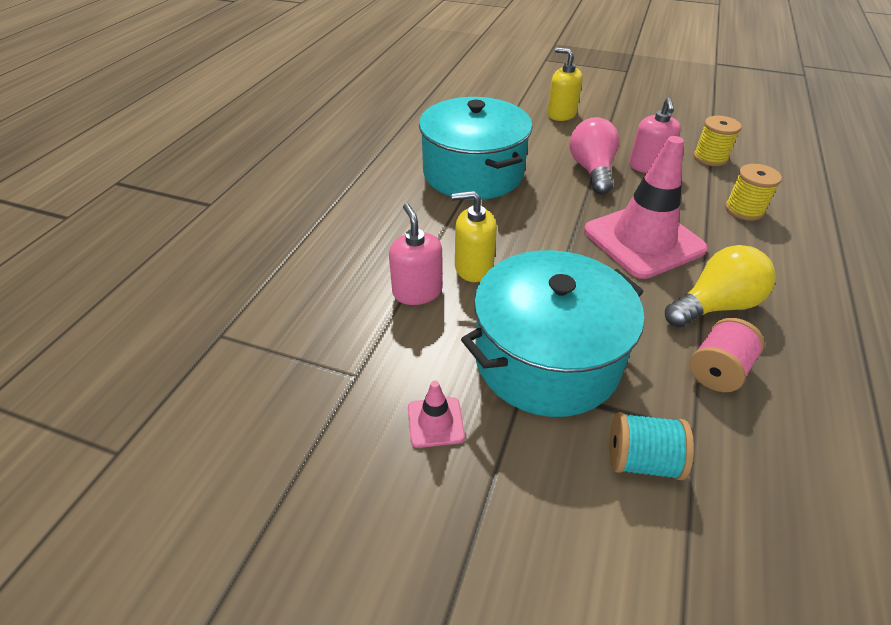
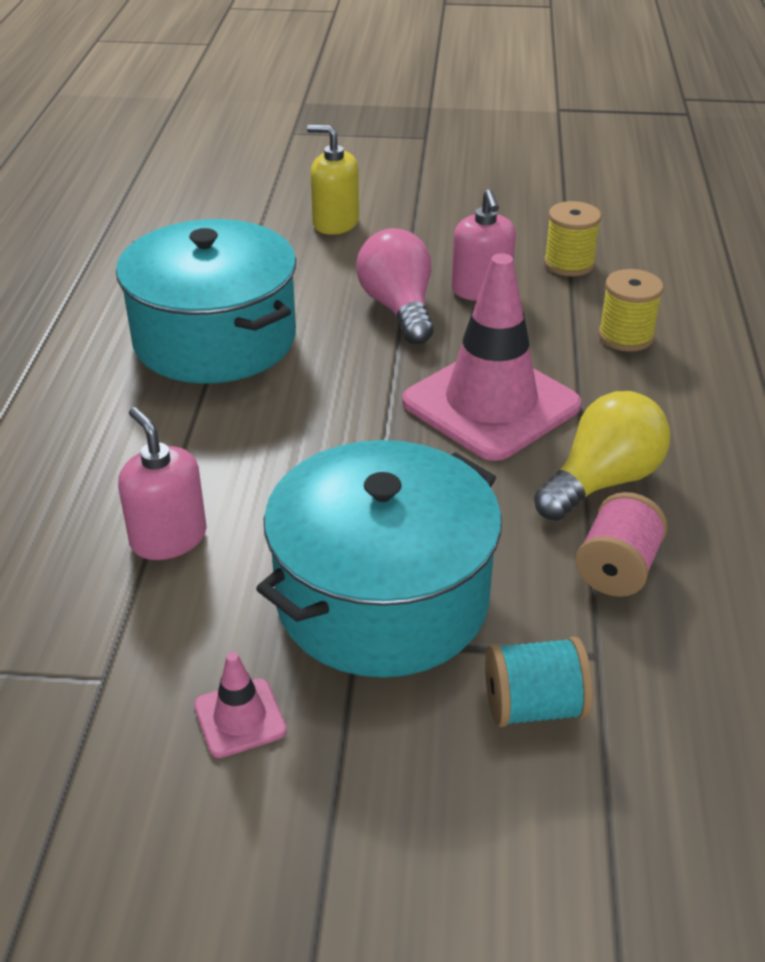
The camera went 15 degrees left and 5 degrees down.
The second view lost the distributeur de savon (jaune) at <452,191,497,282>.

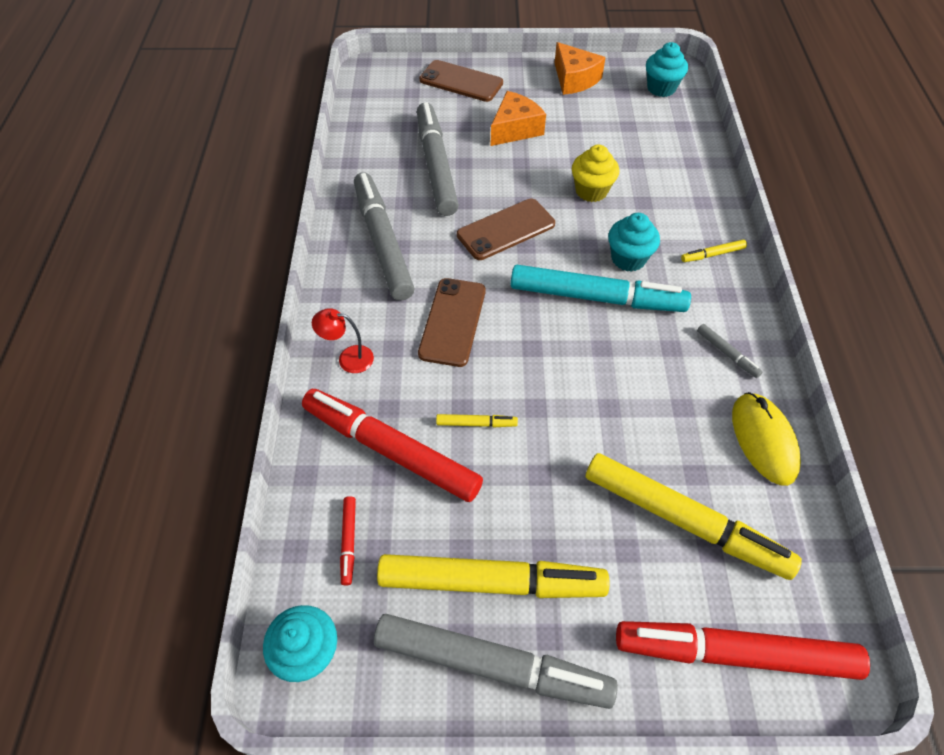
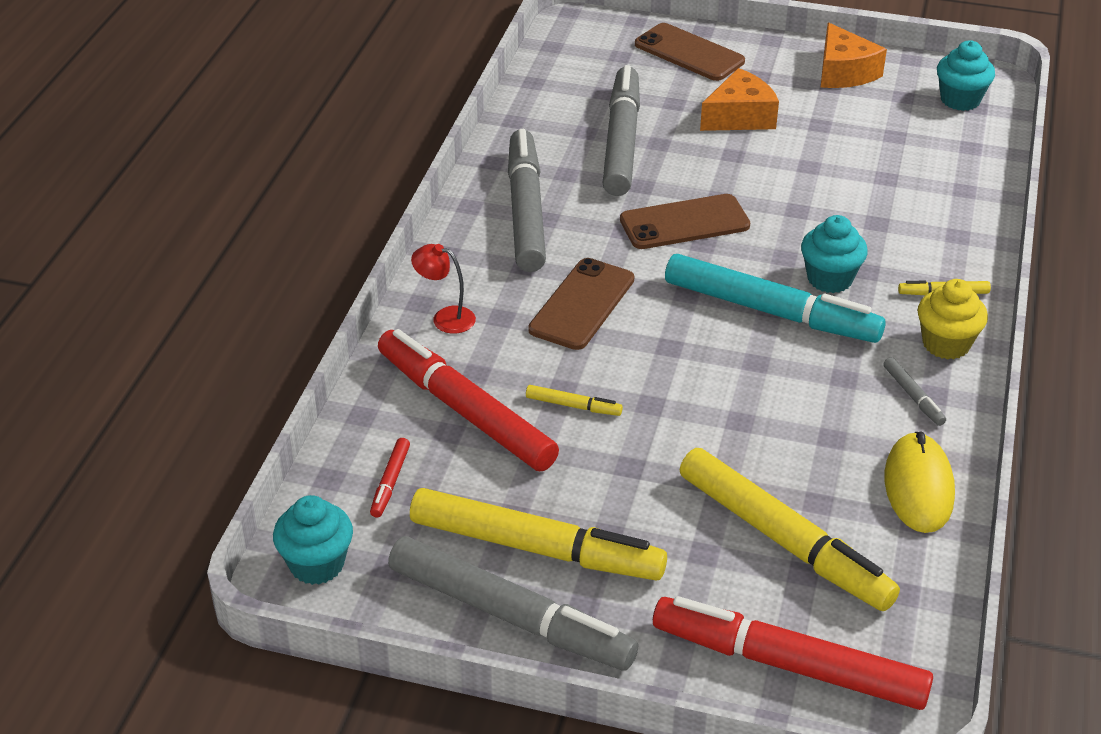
The camera went 15 degrees right and 15 degrees down.
The muffin (jaune) ended up elsewhere, having gone from <572,145,619,202> to <918,279,988,359>.

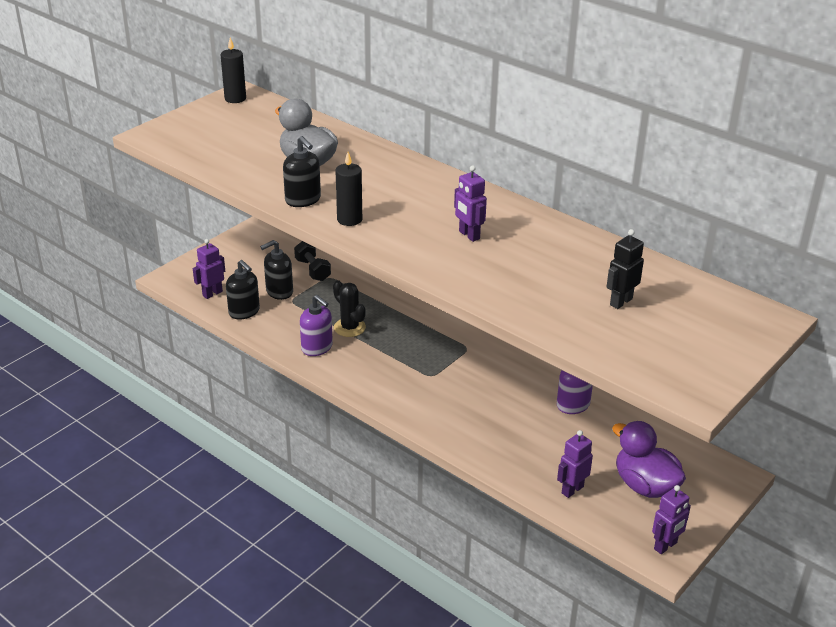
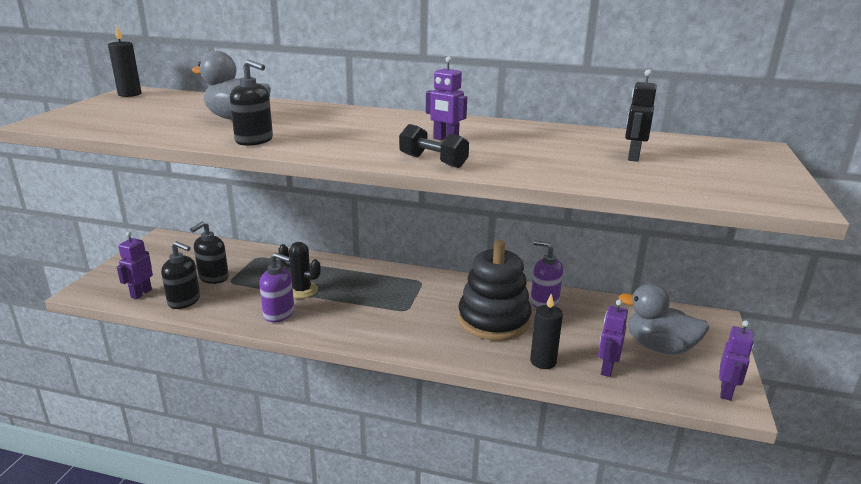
The camera went 25 degrees left and 10 degrees down.
The haltère (noir) ended up elsewhere, having gone from <294,241,331,281> to <399,124,469,168>.
The bougie (noir) ended up elsewhere, having gone from <335,152,362,226> to <530,293,563,369>.
What was the canard (violet) at <612,421,686,498> turned into the canard (gris) at <619,284,710,354>.
The second view gained the jouet à empiler (noir) at <458,240,531,341>.

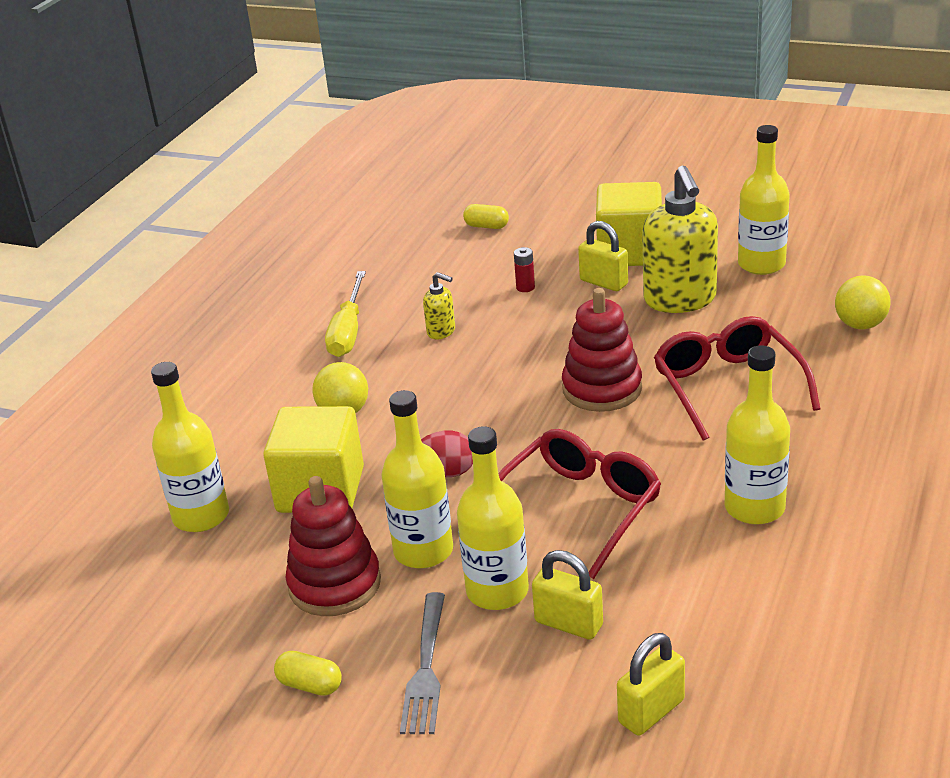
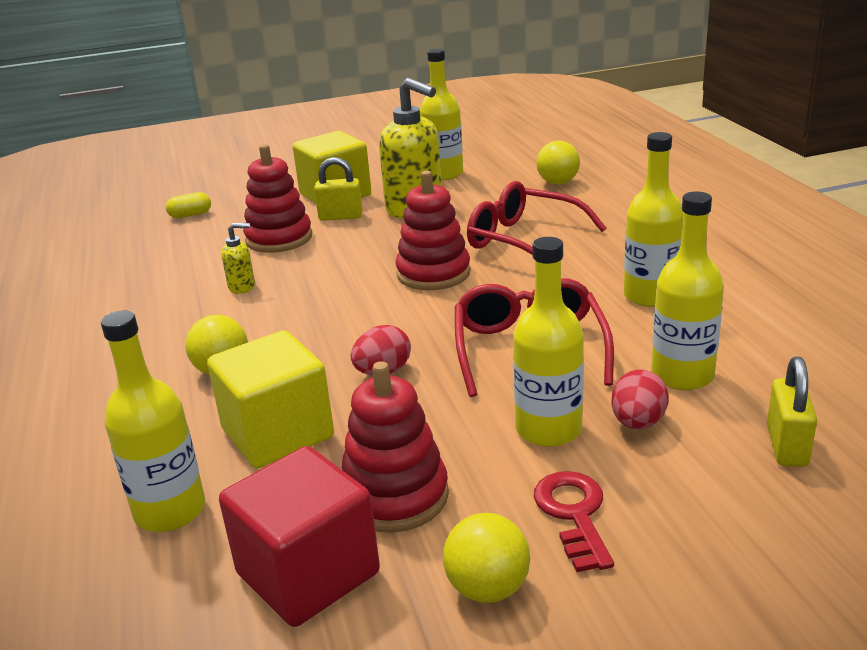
The camera went 40 degrees left and 5 degrees down.
Where the gélule (jaune) stood at <274,651,342,696>, the balle (jaune) came to stand at <443,513,530,603>.
The second view lost the tournevis (jaune) at <325,271,366,357>.
The bouteille (jaune) ended up elsewhere, having gone from <381,390,453,568> to <651,191,724,390>.
Where the fourchette (gris) stood at <400,592,445,734>, the clé (rouge) came to stand at <534,471,614,572>.
Where the pile (rouge) stood at <514,247,535,292>, the jouet à empiler (rouge) came to stand at <243,144,312,253>.
Where the cadenas (jaune) stood at <532,550,603,640>, the œuf (rouge) came to stand at <612,370,669,429>.
The second view gained the cube (rouge) at <219,446,380,627>.

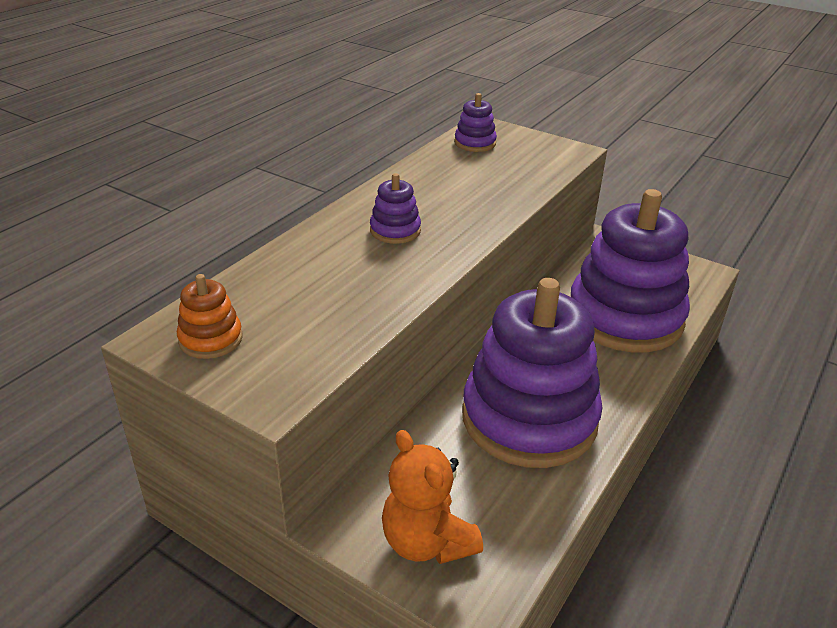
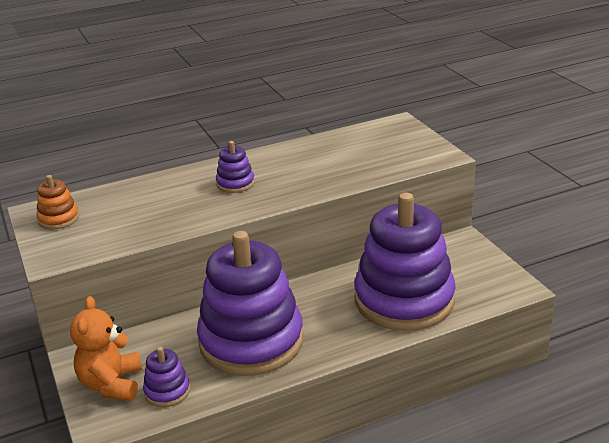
The camera went 35 degrees right and 5 degrees down.
The jouet à empiler (violet) ended up elsewhere, having gone from <454,93,497,152> to <143,347,190,407>.

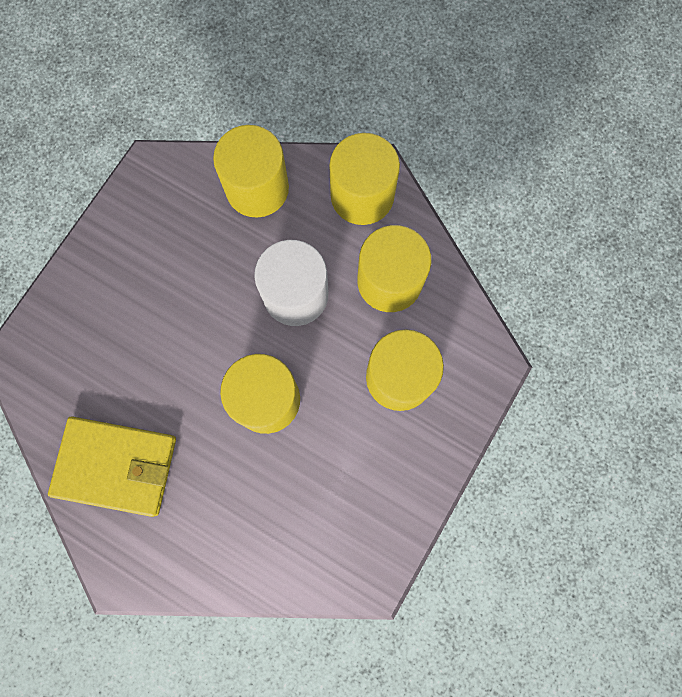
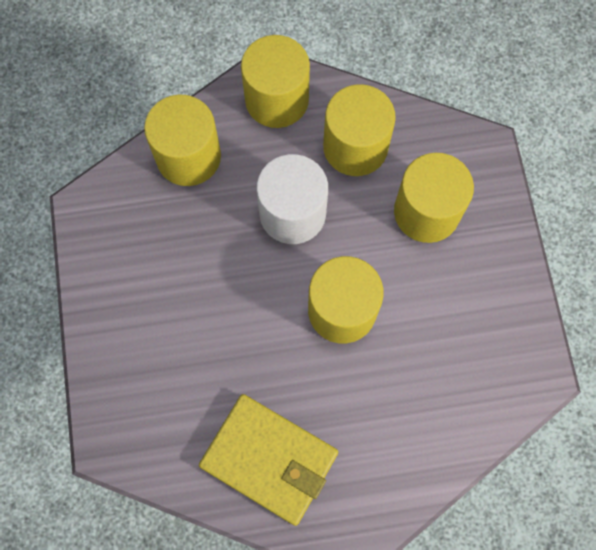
The camera went 40 degrees left and 5 degrees down.
The portefeuille (jaune) at <48,416,176,517> ended up facing another way, 60 degrees clockwise from before.

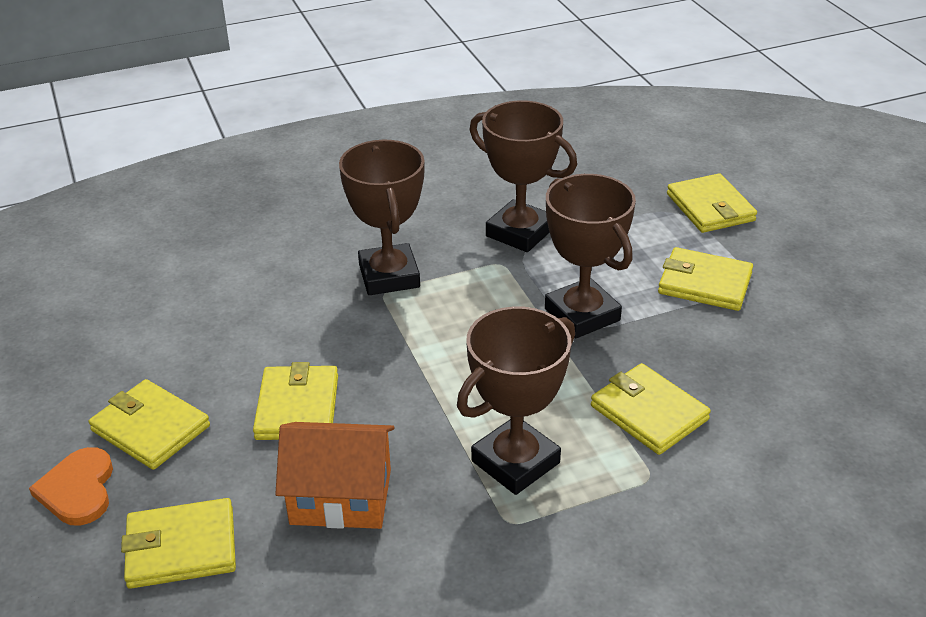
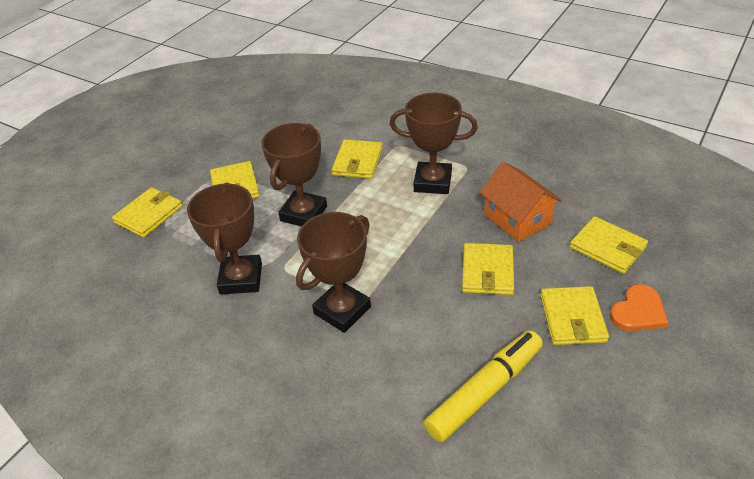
The camera went 125 degrees left and 5 degrees up.
The portefeuille (jaune) at <253,362,338,440> ended up facing another way, 45 degrees counterclockwise from before.
The second view gained the feutre (jaune) at <424,330,543,442>.

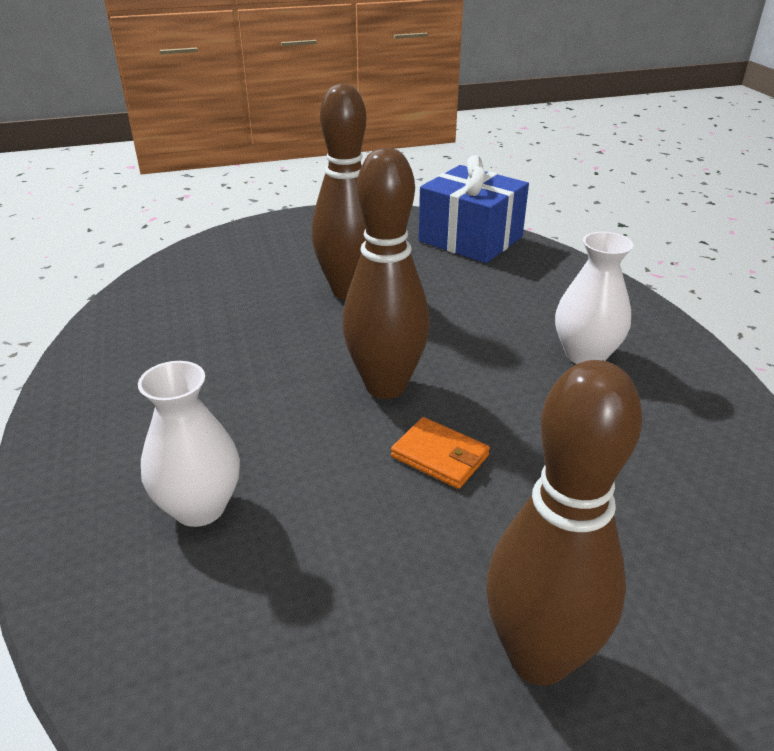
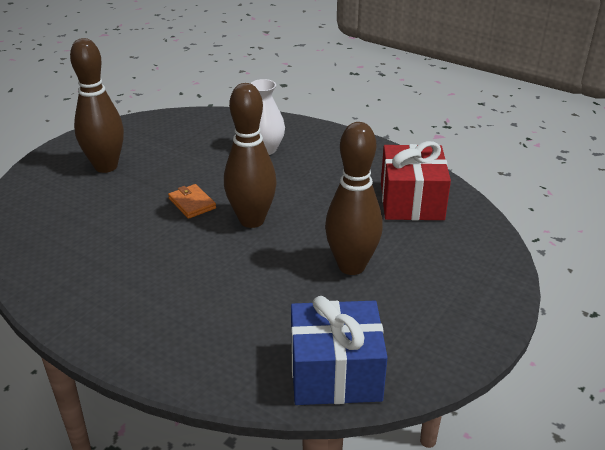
The camera went 140 degrees right and 0 degrees up.
The portefeuille (orange) at <391,417,490,489> ended up facing another way, 60 degrees clockwise from before.
The second view lost the vase (blanc) at <555,232,633,364>.
The second view gained the cadeau (rouge) at <381,141,451,220>.

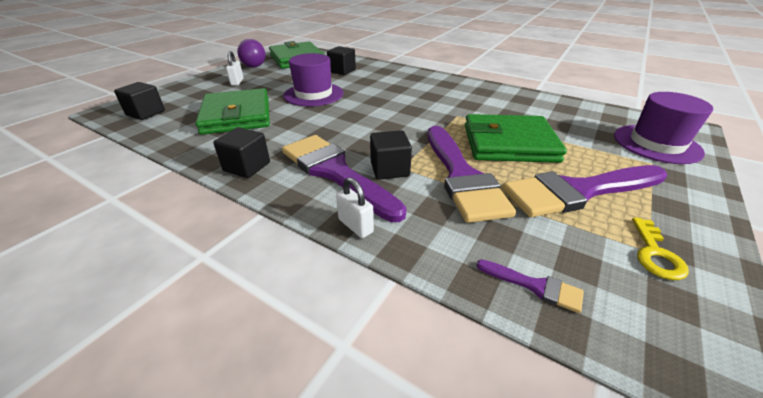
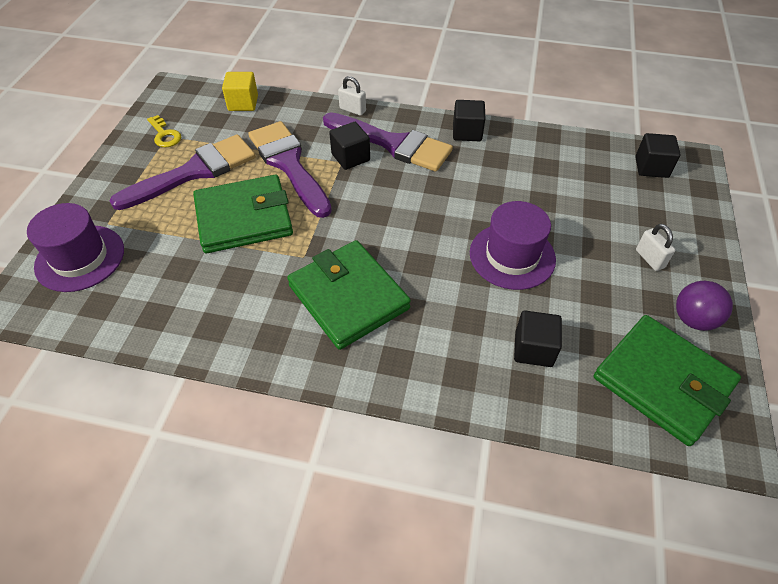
The camera went 160 degrees right and 15 degrees up.
The portefeuille (vert) ended up elsewhere, having gone from <195,88,270,135> to <287,240,411,350>.
Where the pinceau (violet) stood at <476,259,584,313>, the cube (jaune) came to stand at <222,72,258,111>.
The clé (jaune) at <632,217,689,280> ended up facing another way, 150 degrees clockwise from before.

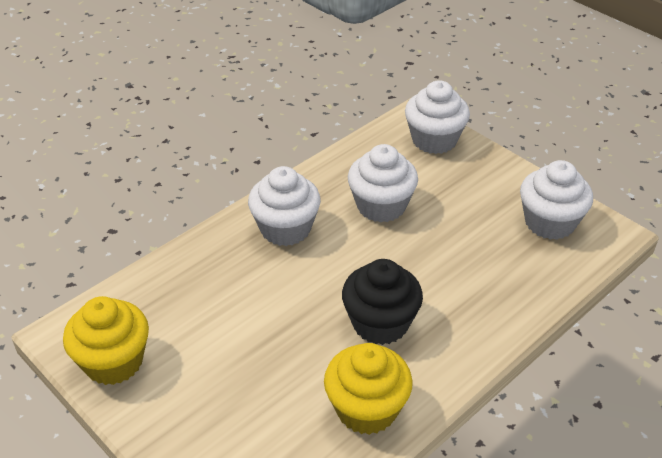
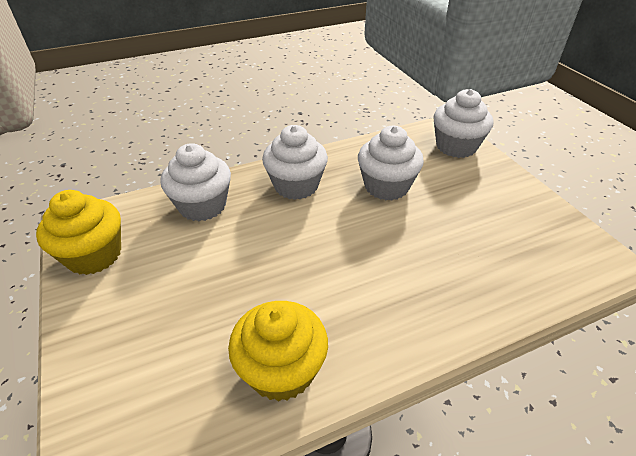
The camera went 20 degrees right and 0 degrees up.
The second view lost the muffin (noir) at <342,259,423,345>.
The muffin (blanc) ended up elsewhere, having gone from <520,160,593,240> to <161,143,231,221>.

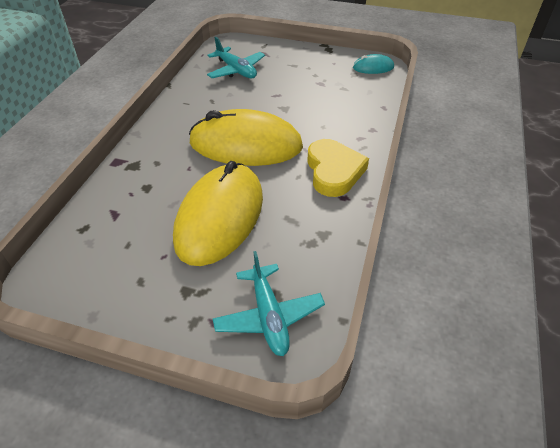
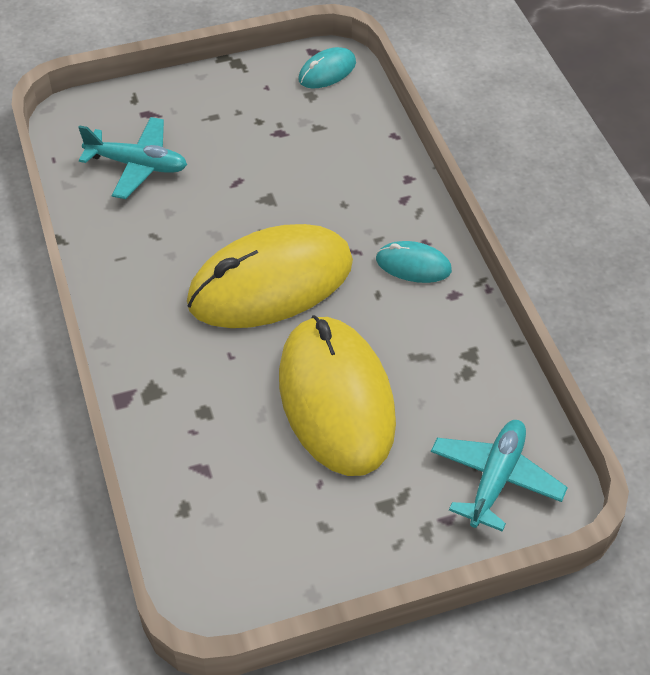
The camera went 35 degrees left and 5 degrees up.
The avion (turquoise) at <213,251,325,356> ended up facing another way, 105 degrees counterclockwise from before.
Where the cœur (jaune) stood at <307,139,369,197>, the souris (turquoise) came to stand at <376,241,452,283>.

